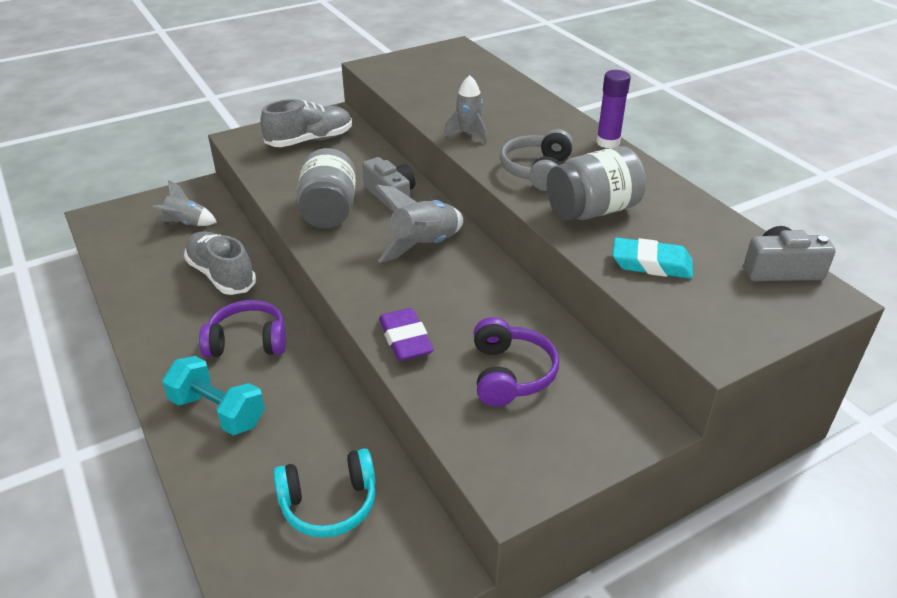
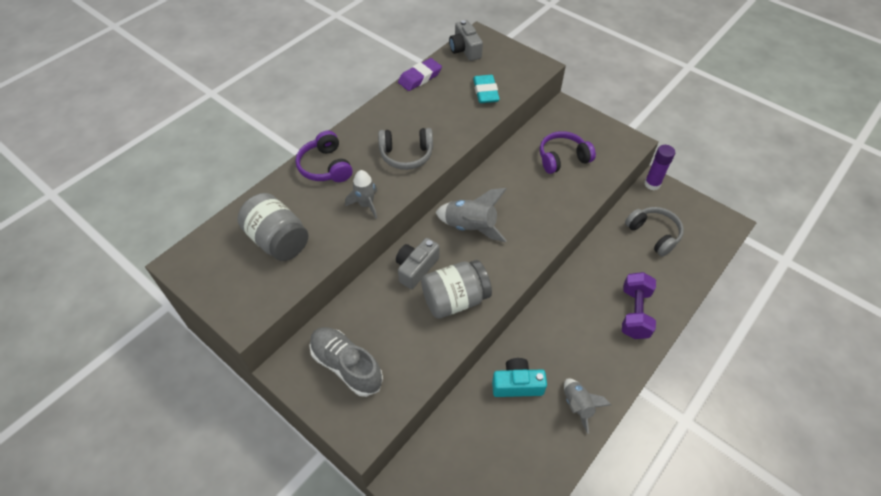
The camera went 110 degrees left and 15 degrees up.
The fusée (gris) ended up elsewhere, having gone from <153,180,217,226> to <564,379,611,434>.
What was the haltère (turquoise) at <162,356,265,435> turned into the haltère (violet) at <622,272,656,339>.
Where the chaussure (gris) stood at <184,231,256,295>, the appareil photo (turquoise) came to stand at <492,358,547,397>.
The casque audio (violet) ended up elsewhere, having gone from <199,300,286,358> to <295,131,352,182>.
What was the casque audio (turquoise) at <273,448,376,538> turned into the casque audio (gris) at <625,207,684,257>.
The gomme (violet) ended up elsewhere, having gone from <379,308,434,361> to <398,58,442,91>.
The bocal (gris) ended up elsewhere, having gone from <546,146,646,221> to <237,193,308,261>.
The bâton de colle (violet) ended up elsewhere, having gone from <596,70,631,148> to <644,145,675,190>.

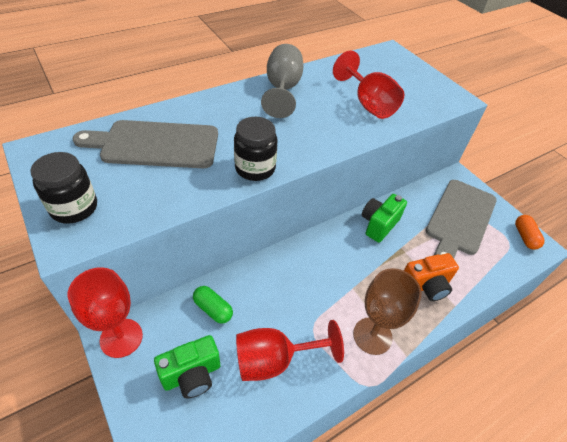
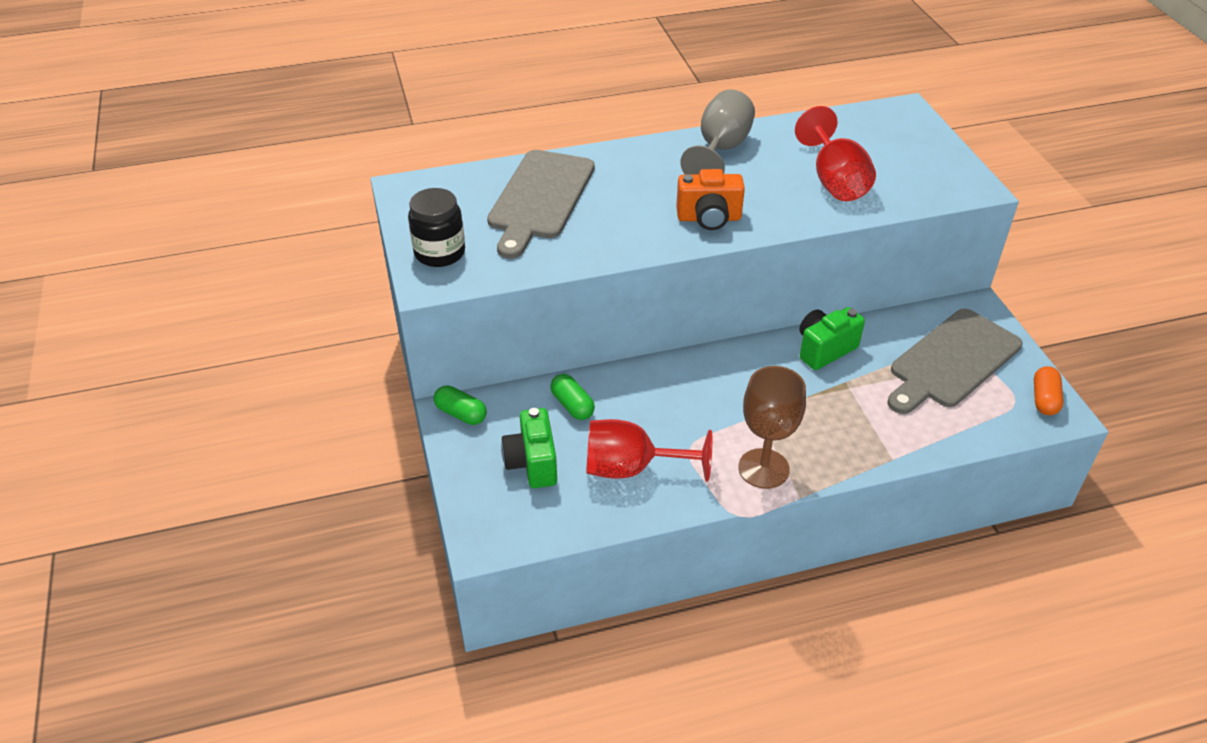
The camera went 20 degrees right and 5 degrees down.
Where the verre à pied (rouge) stood at <68,267,143,358>, the gélule (vert) came to stand at <434,385,487,425>.
The planche à découper (gris) at <73,120,218,168> ended up facing another way, 90 degrees counterclockwise from before.
The appareil photo (vert) at <154,335,220,398> ended up facing another way, 90 degrees clockwise from before.
The second view lost the bocal (noir) at <234,117,277,181>.
The appareil photo (orange) ended up elsewhere, having gone from <404,253,459,301> to <676,169,745,230>.

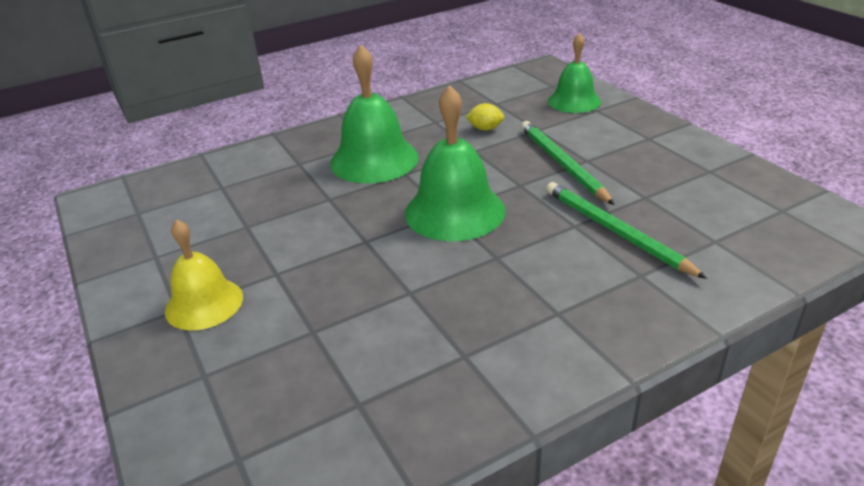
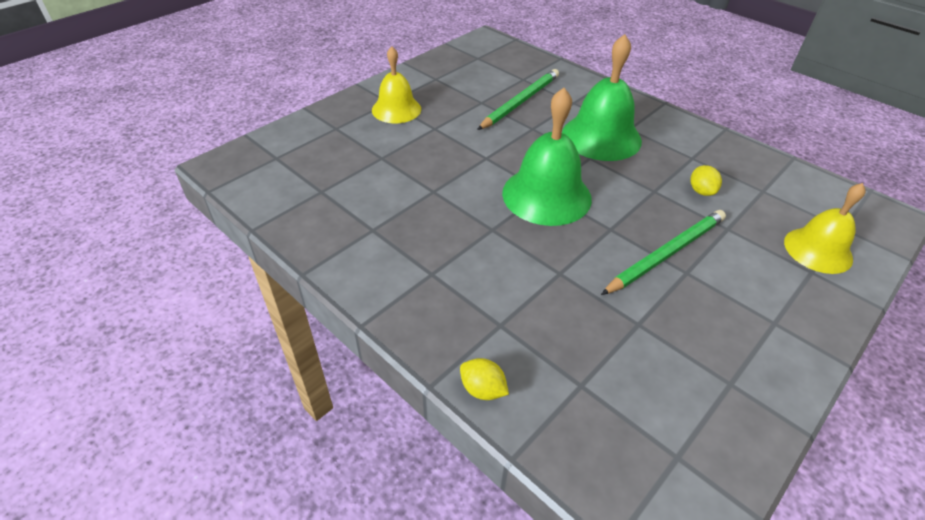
The camera went 70 degrees right and 10 degrees up.
The crayon (vert) ended up elsewhere, having gone from <546,182,707,279> to <477,69,559,130>.
What was the cloche (vert) at <548,33,601,113> turned into the cloche (jaune) at <784,183,866,274>.
The second view gained the citron (jaune) at <460,358,509,400>.

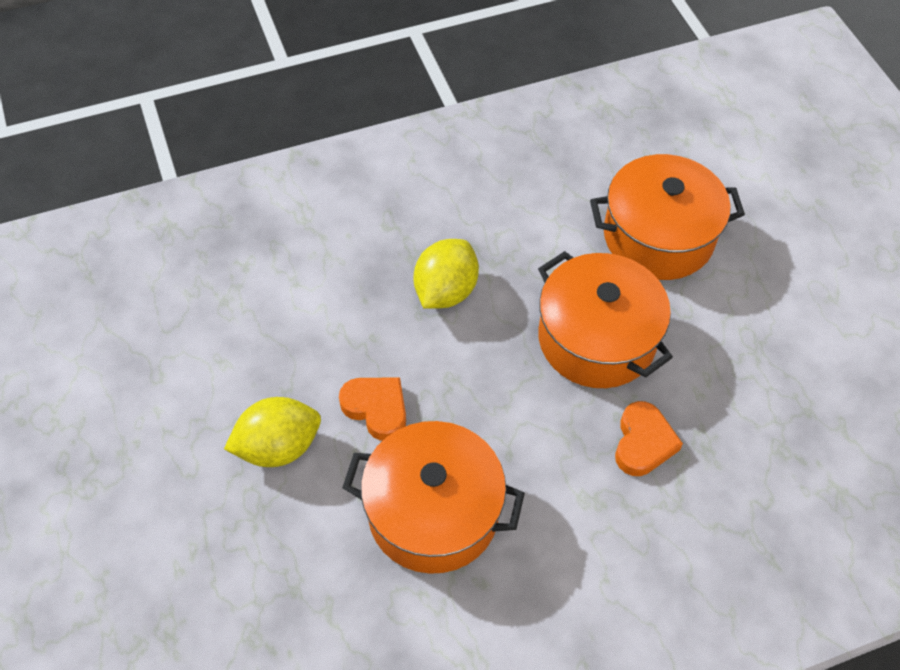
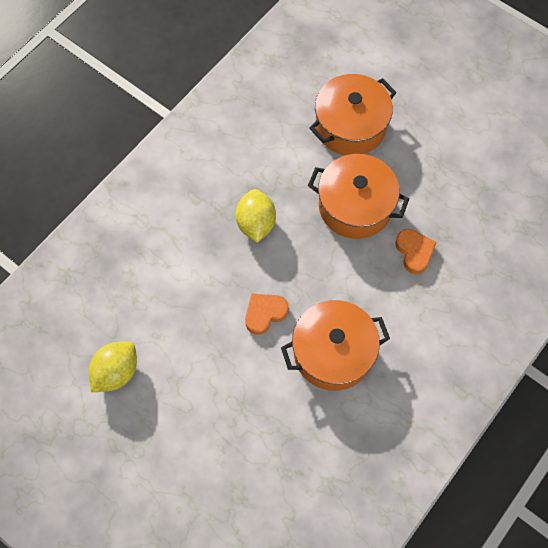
The camera went 30 degrees left and 10 degrees up.
The citron (jaune) ended up elsewhere, having gone from <224,397,321,467> to <89,342,137,392>.
The cœur (orange) at <339,377,406,441> ended up facing another way, 45 degrees counterclockwise from before.

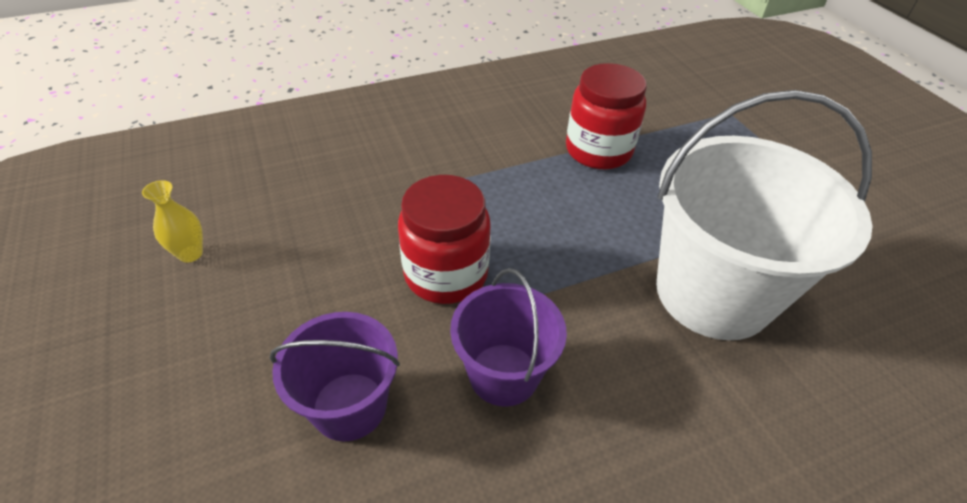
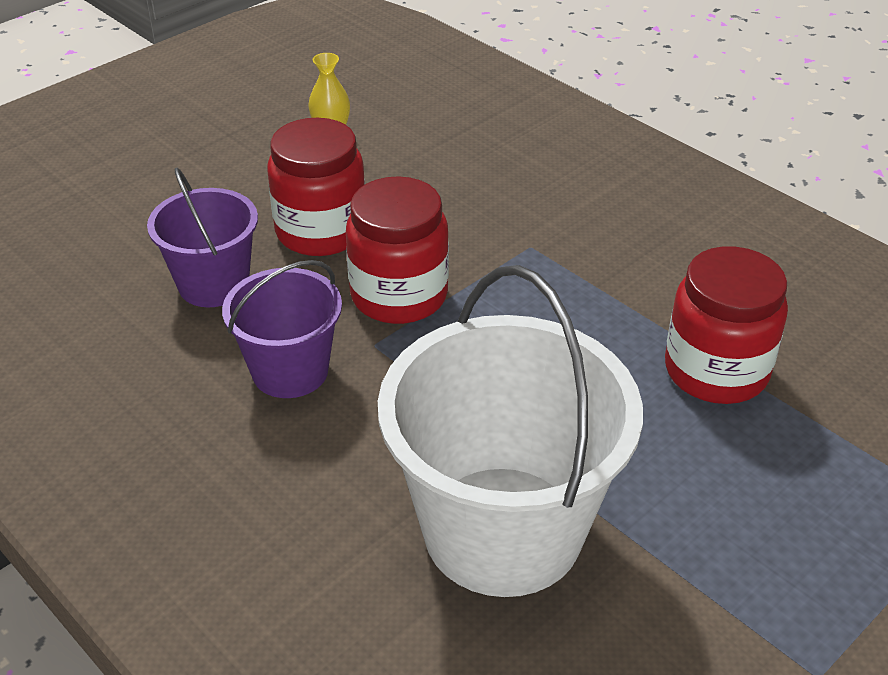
The camera went 70 degrees right and 5 degrees down.
The second view gained the bocal (rouge) at <267,118,365,256>.

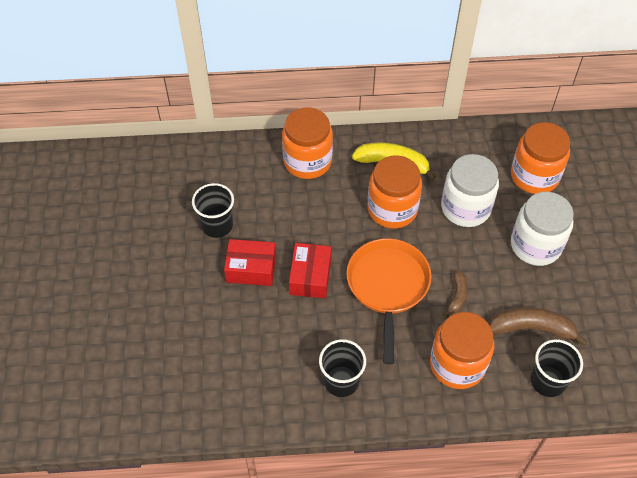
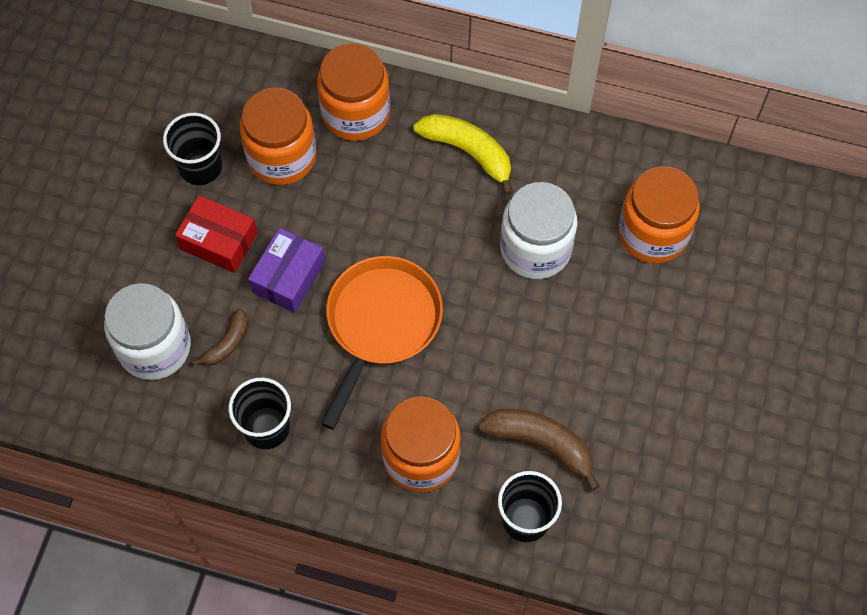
The camera went 20 degrees right and 10 degrees up.
What was the boîte (rouge) at <289,243,331,298> turned into the boîte (violet) at <248,228,325,313>.
The bocal (orange) ended up elsewhere, having gone from <368,156,422,228> to <240,87,317,185>.
The banane (marron) ended up elsewhere, having gone from <443,270,468,316> to <192,308,248,365>.
The bocal (blanc) ended up elsewhere, having gone from <511,192,574,266> to <104,283,191,380>.

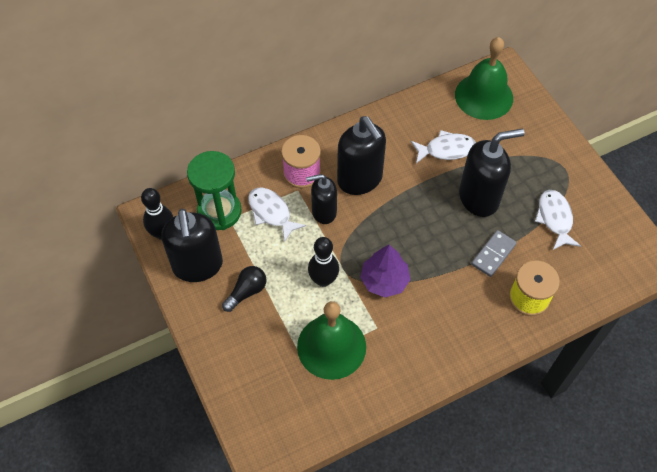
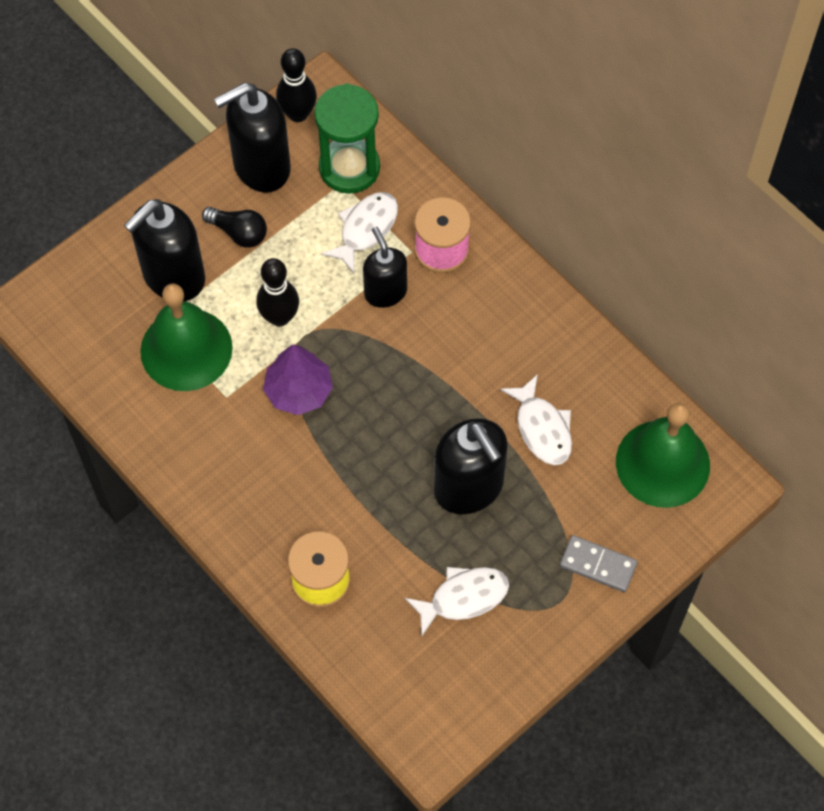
The camera went 75 degrees right and 5 degrees up.
The distributeur de savon (noir) ended up elsewhere, having gone from <337,116,386,195> to <124,199,205,301>.
The domino (gris) ended up elsewhere, having gone from <471,230,517,277> to <560,535,638,592>.

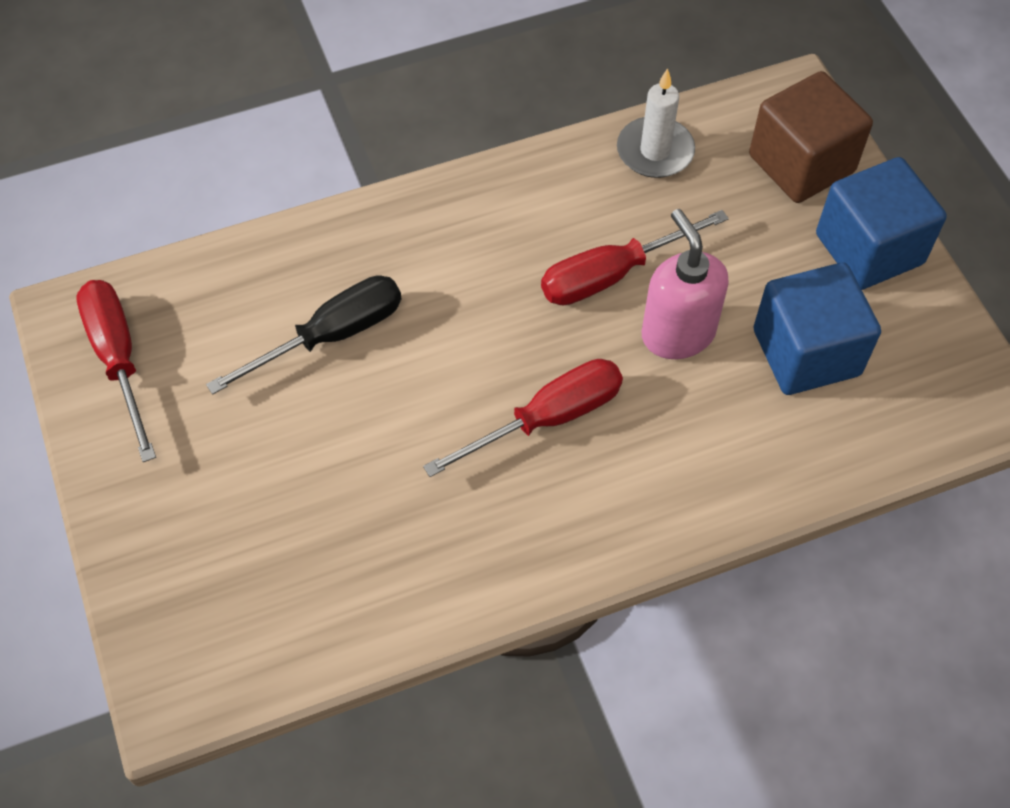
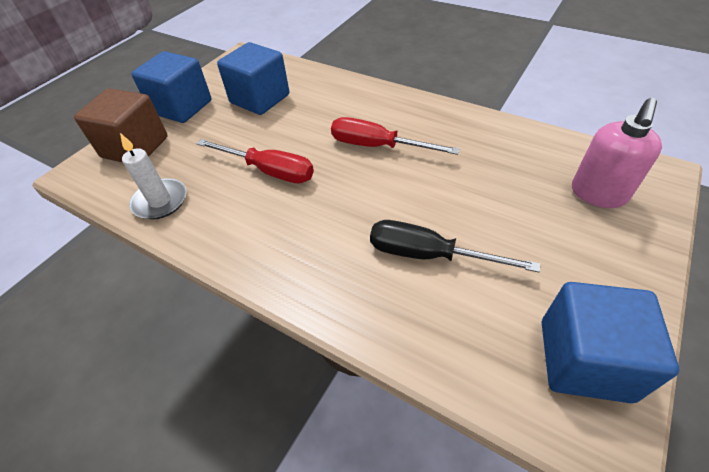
The camera went 125 degrees left and 10 degrees down.
Where the tournevis (rouge) stood at <76,280,156,462>, the cube (bleu) came to stand at <542,282,679,403>.
The distributeur de savon (rose) ended up elsewhere, having gone from <642,209,729,359> to <572,98,662,208>.

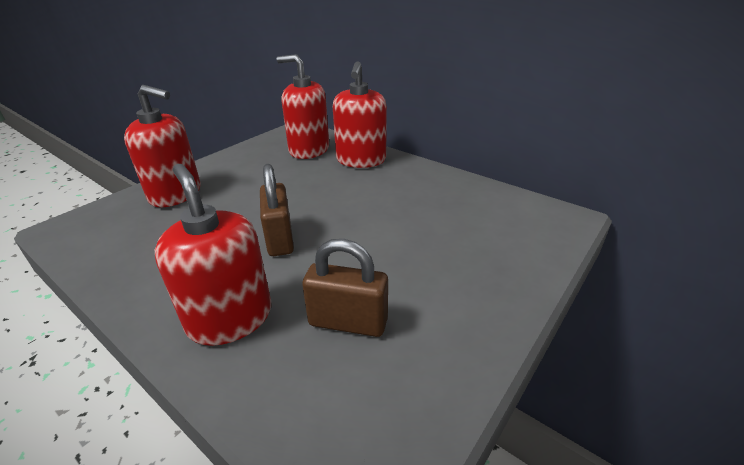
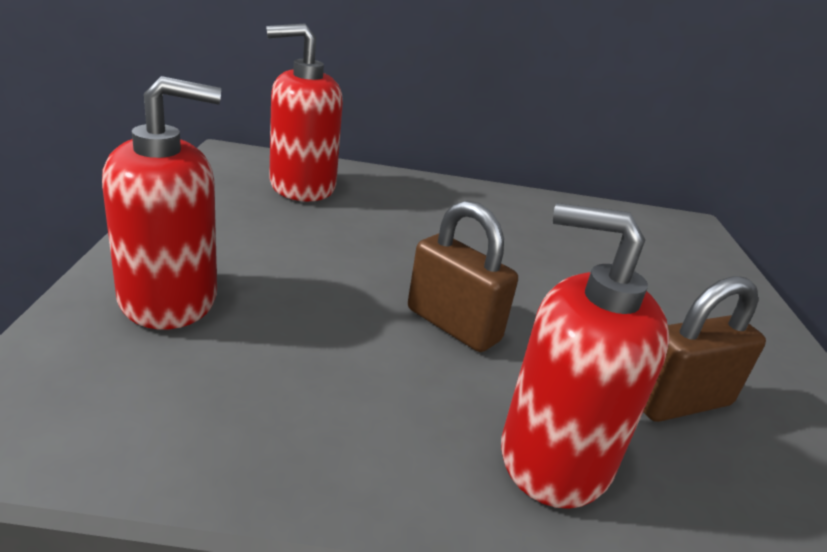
The camera went 40 degrees left and 5 degrees down.
The second view lost the distributeur de savon (rouge) at <333,61,387,168>.

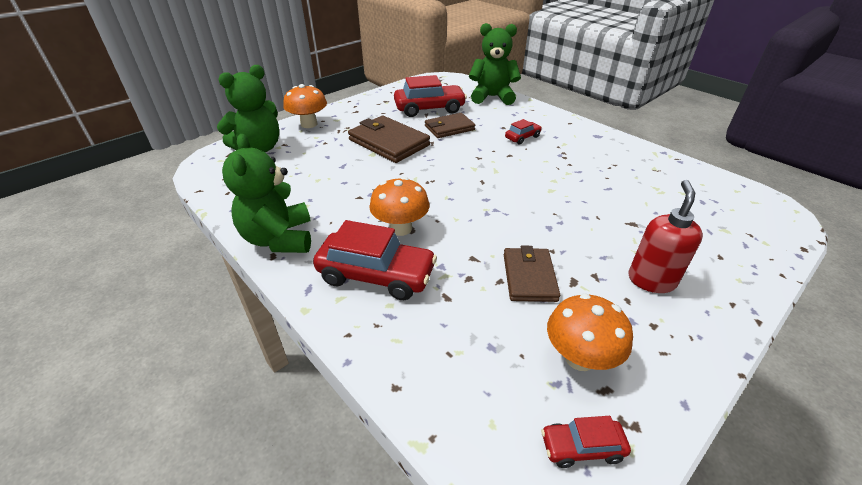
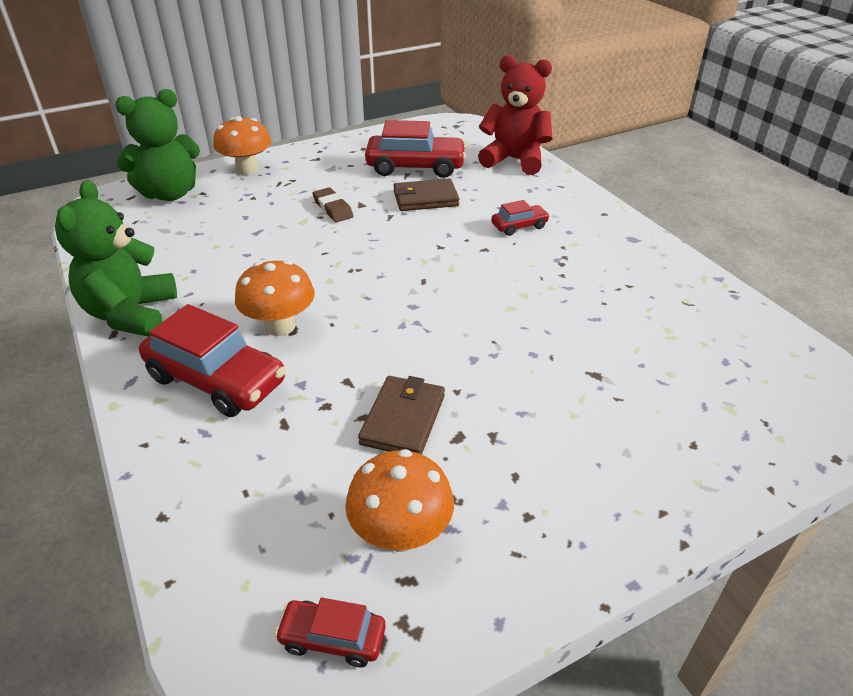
The camera went 15 degrees right and 0 degrees up.
Where the portefeuille (marron) stood at <348,116,430,163>, the gomme (marron) came to stand at <313,187,354,222>.
What was the ours en peluche (vert) at <469,23,521,105> turned into the ours en peluche (rouge) at <478,55,552,175>.
The second view lost the distributeur de savon (rouge) at <629,180,703,293>.

